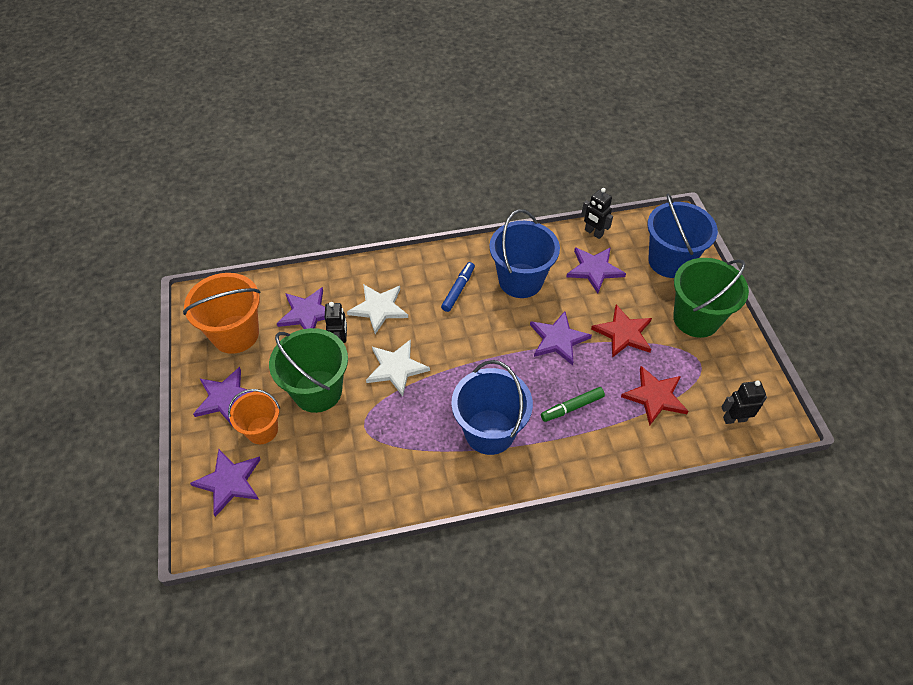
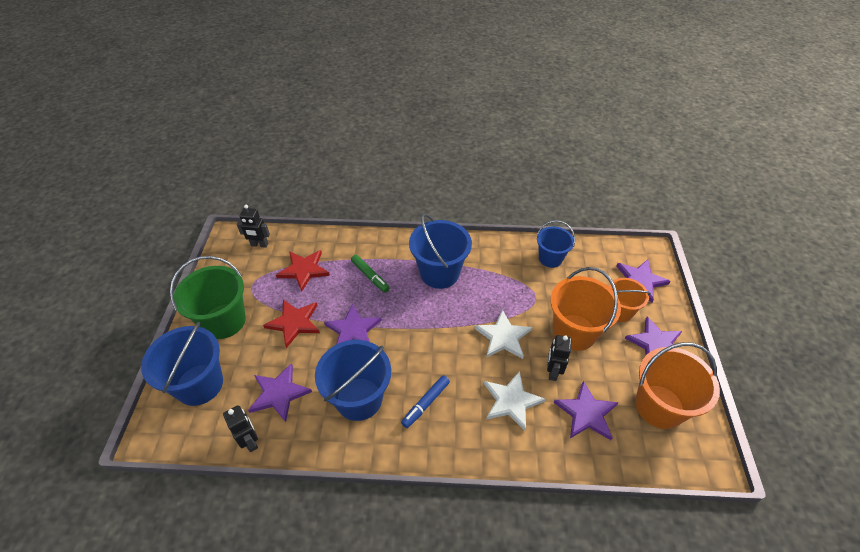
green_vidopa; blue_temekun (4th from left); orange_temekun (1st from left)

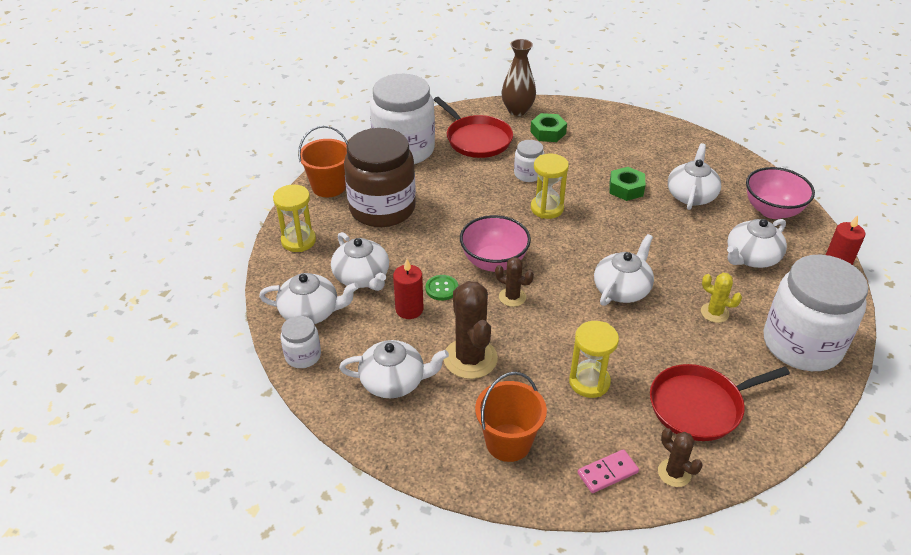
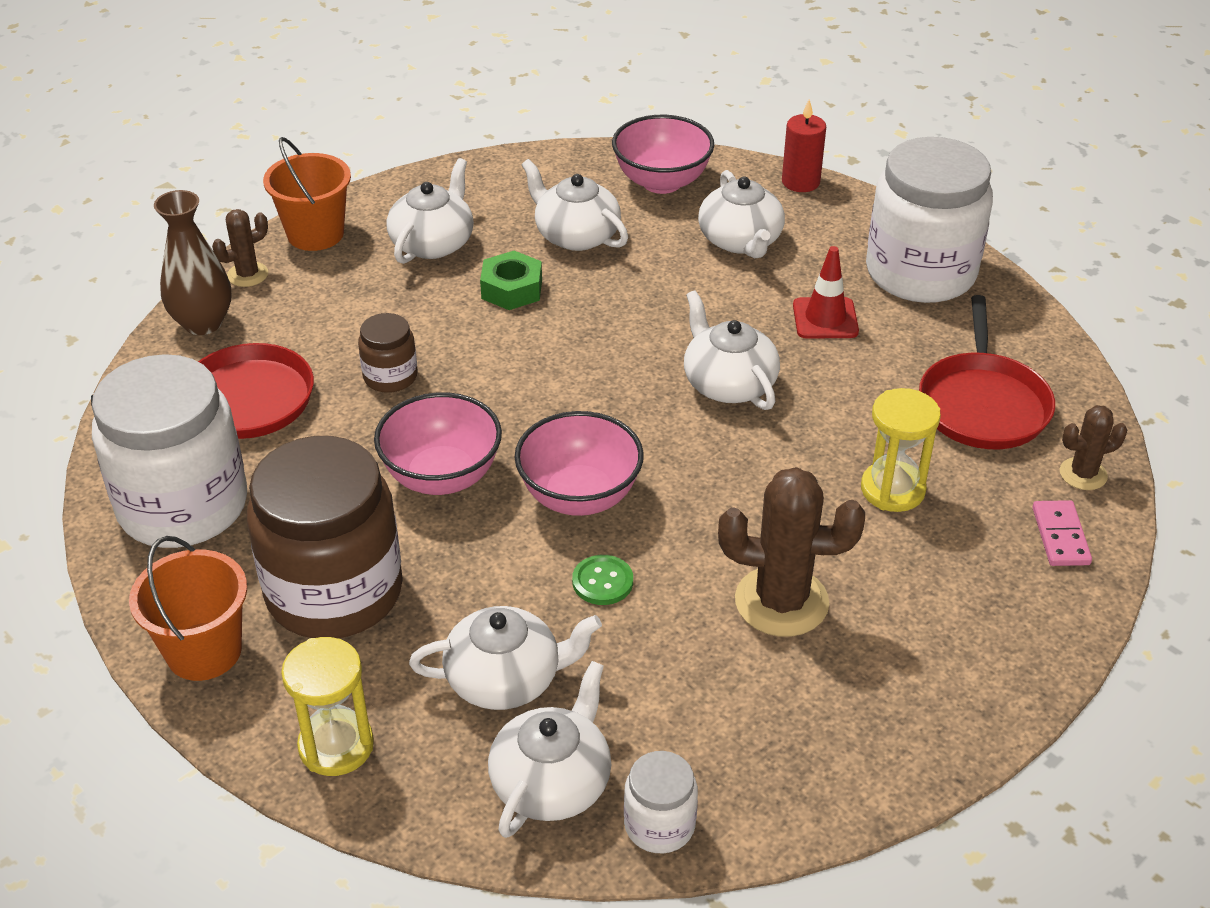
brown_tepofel (1st from left); orange_temekun (2nd from left); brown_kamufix (2nd from left); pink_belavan (1st from left); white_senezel (1st from left); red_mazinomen; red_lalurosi (1st from left in the first image); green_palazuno (1st from left in the first image); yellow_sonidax (2nd from left in the first image)

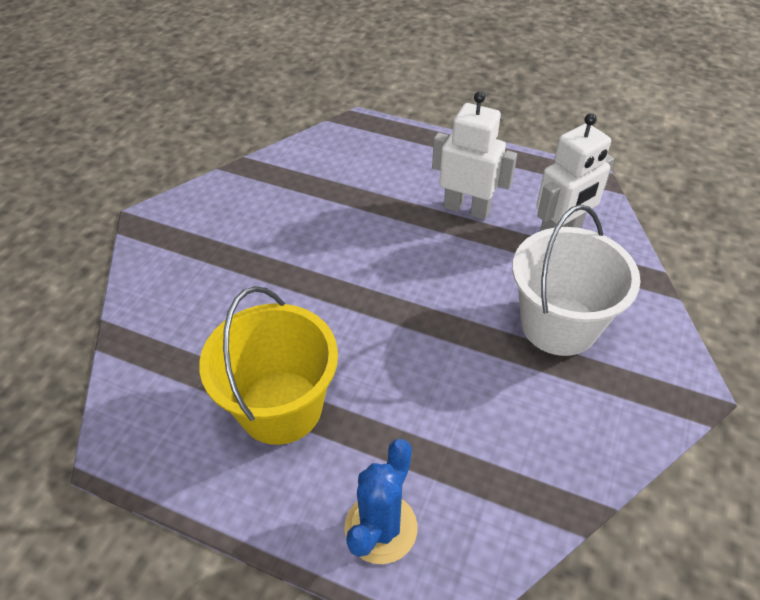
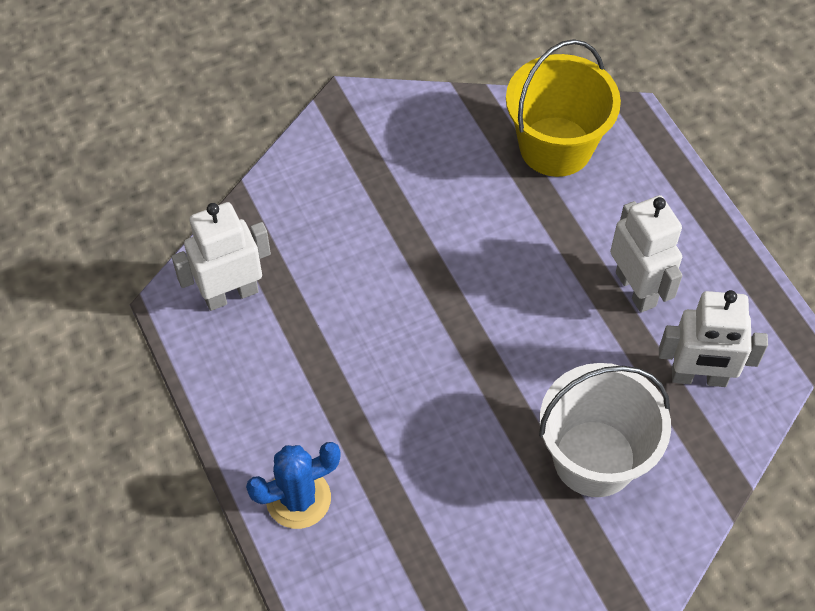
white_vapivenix (1st from left); yellow_temekun

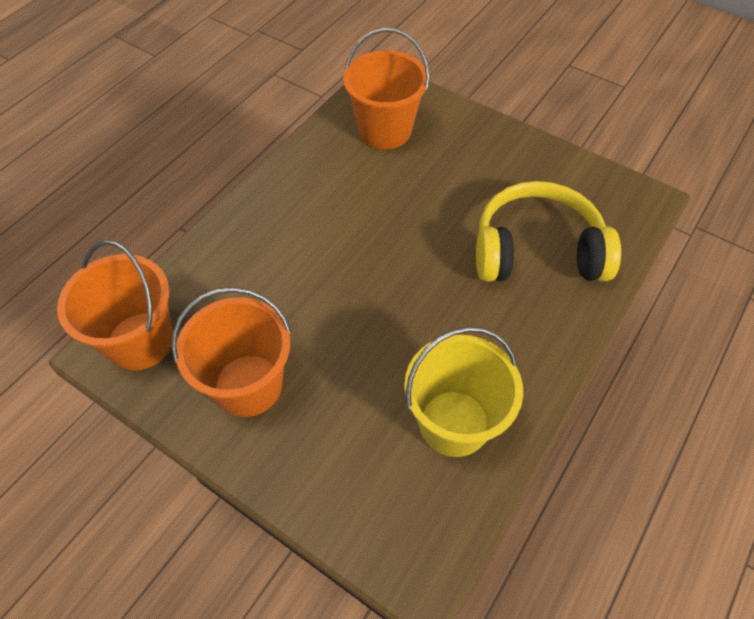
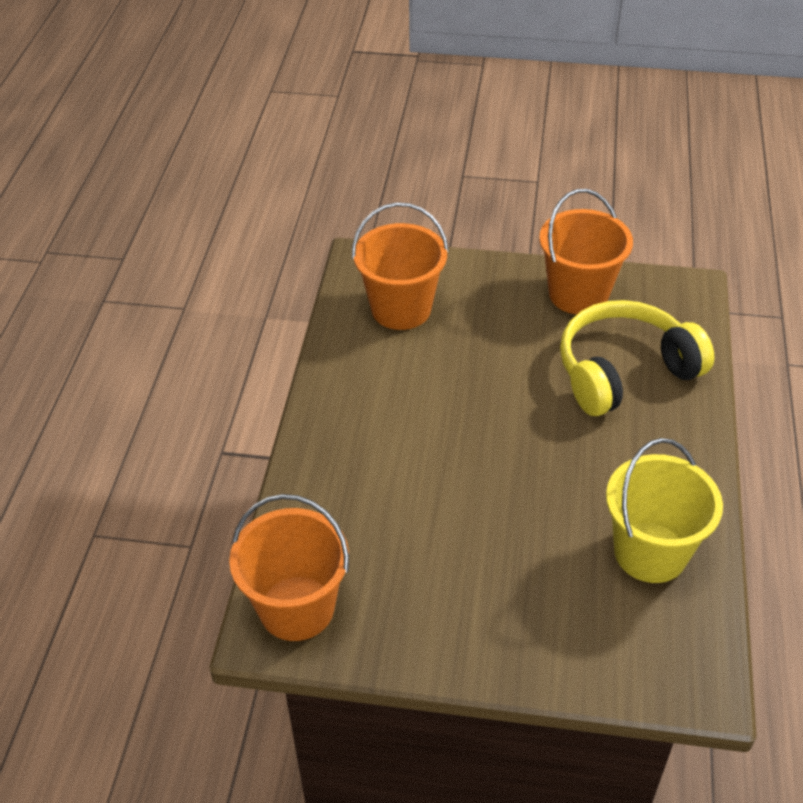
orange_temekun (3rd from left)

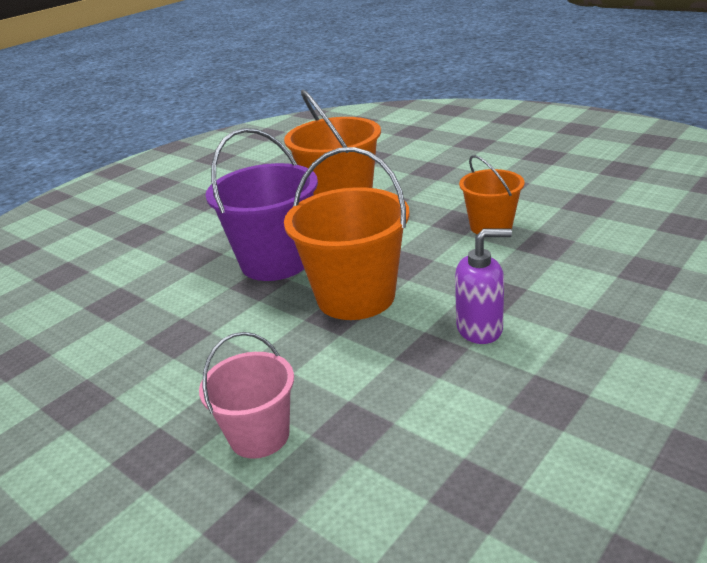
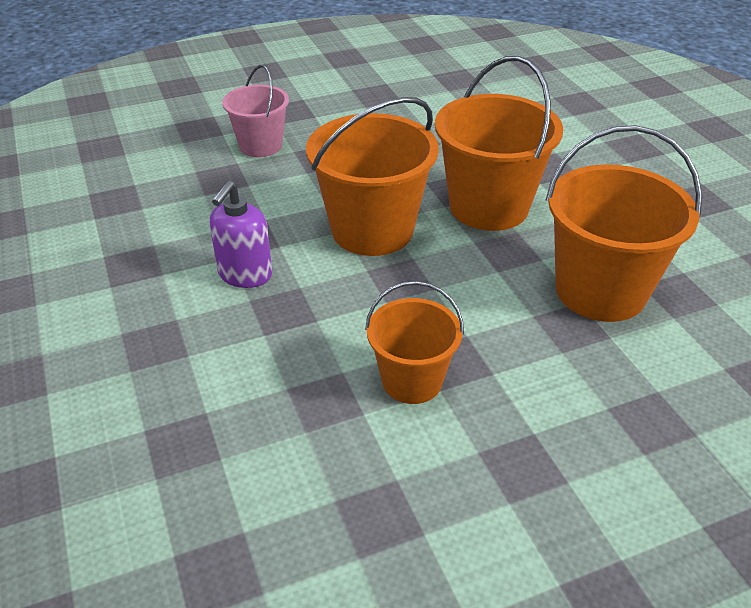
orange_temekun (3rd from left)

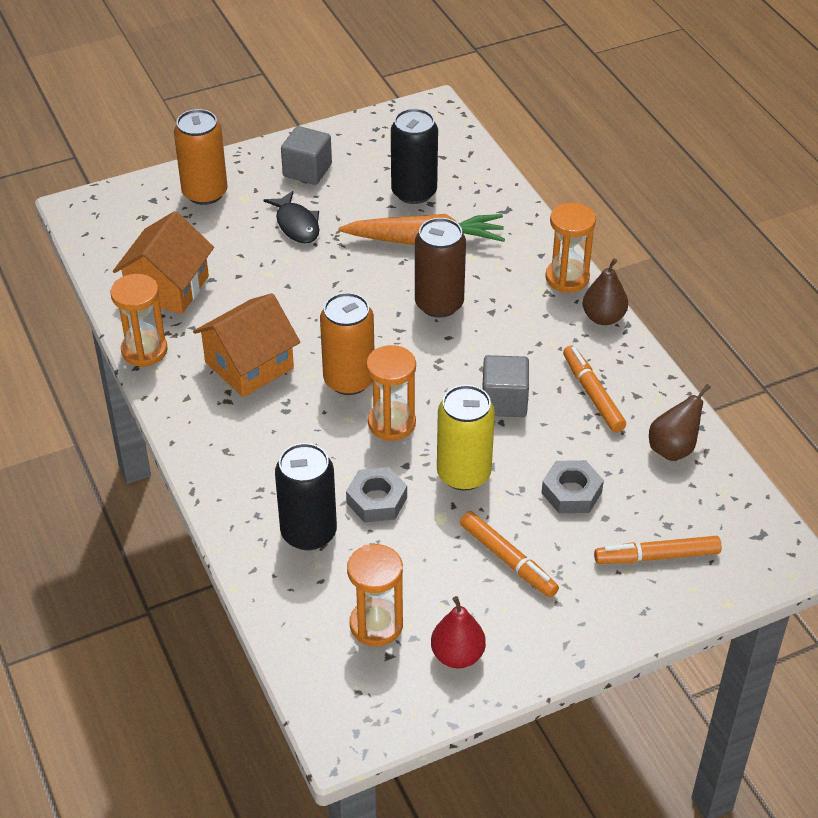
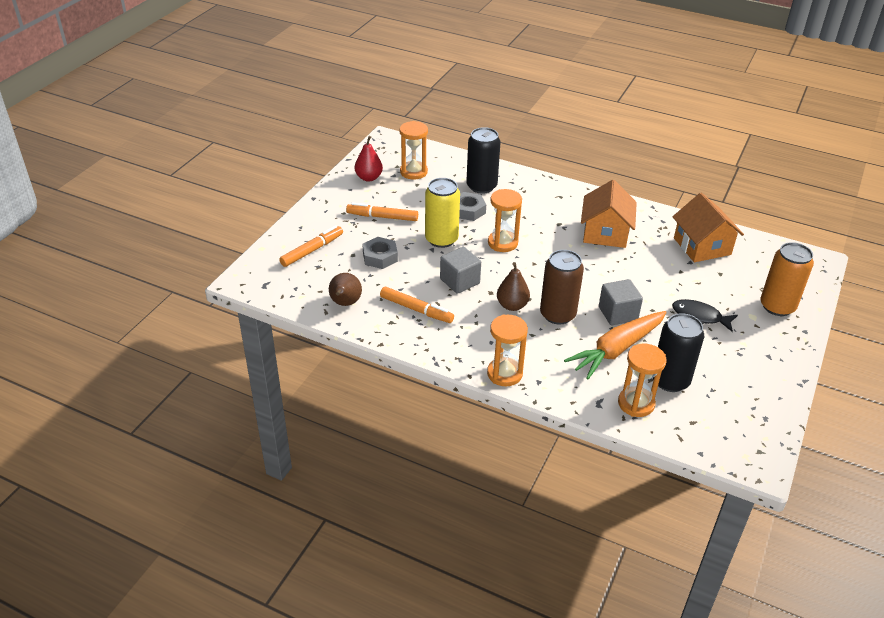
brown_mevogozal (2nd from left); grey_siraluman (2nd from left); orange_sonidax (4th from left); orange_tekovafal (2nd from left in the first image)

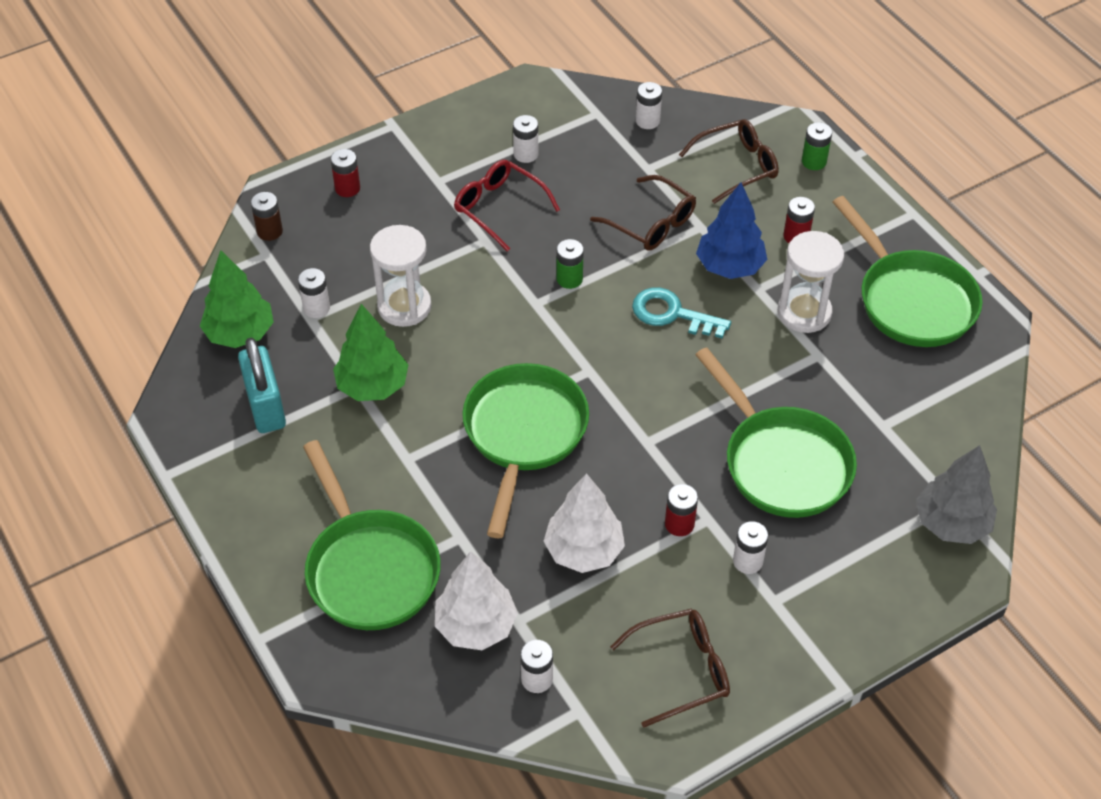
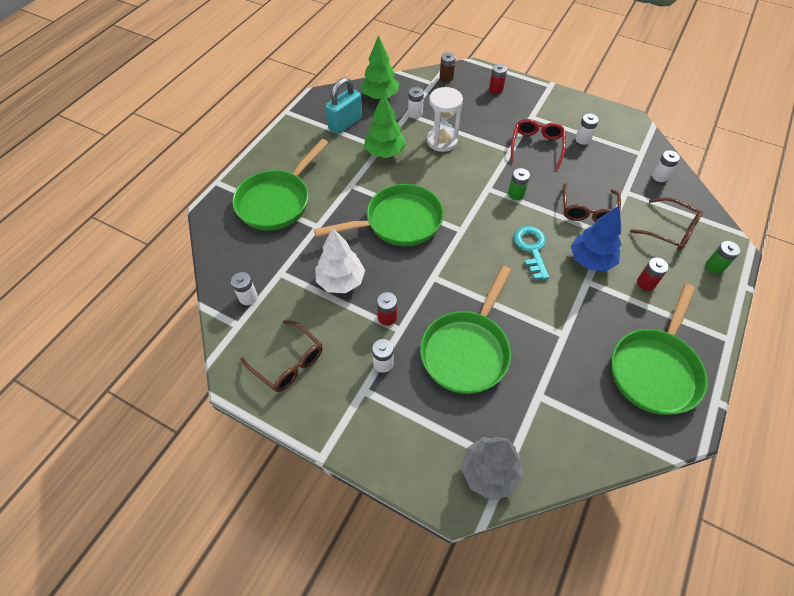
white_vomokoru (1st from left in the first image); white_sonidax (2nd from left in the first image)

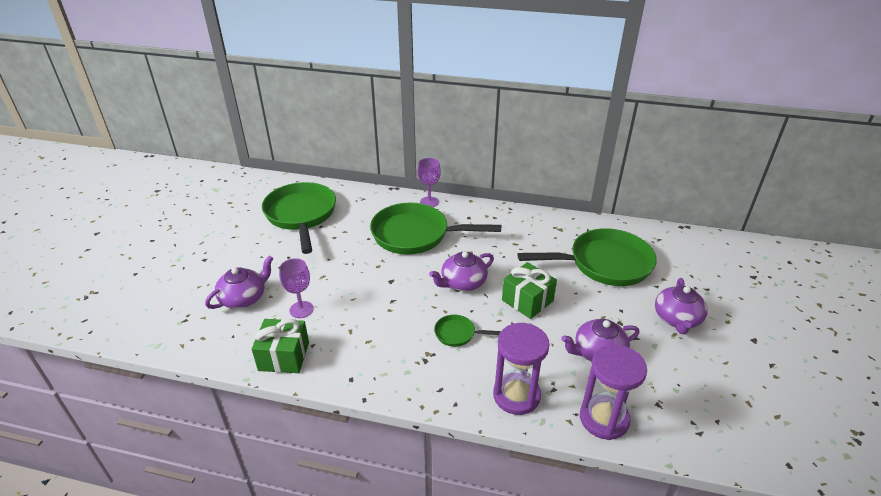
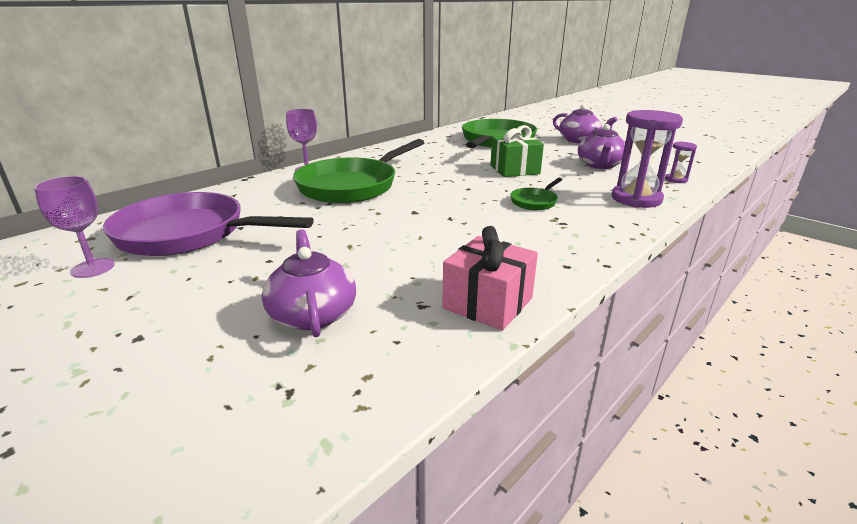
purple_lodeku (1st from left); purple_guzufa; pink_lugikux; purple_sonidax (2nd from left); purple_senezel (2nd from left in the first image)

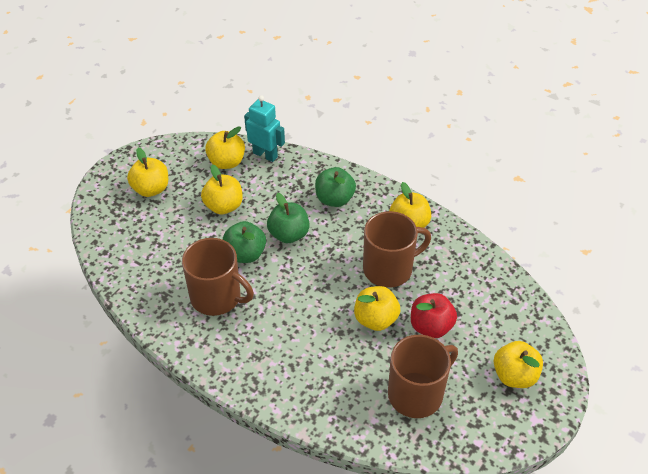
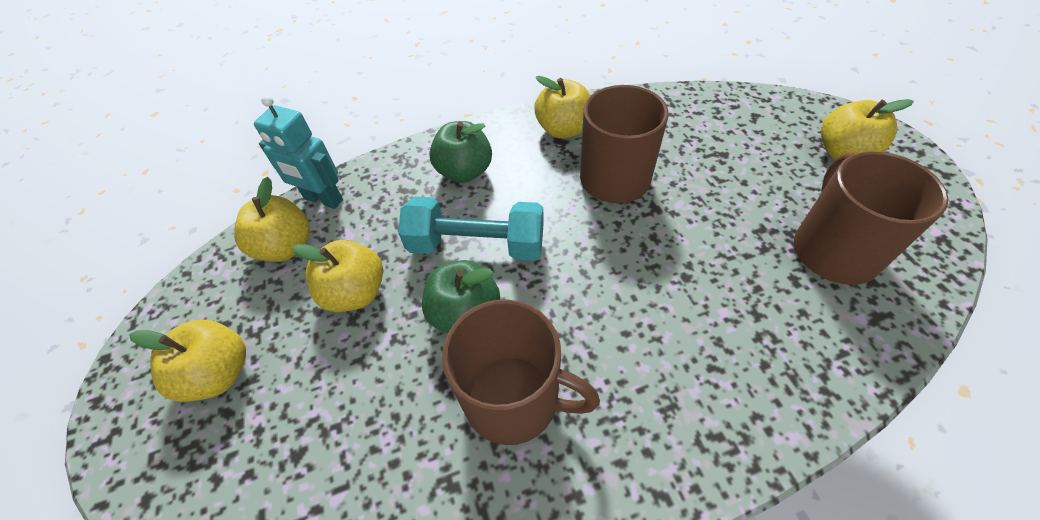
turquoise_vapivenix; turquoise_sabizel; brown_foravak (1st from left); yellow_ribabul (4th from left in the first image); red_ribabul

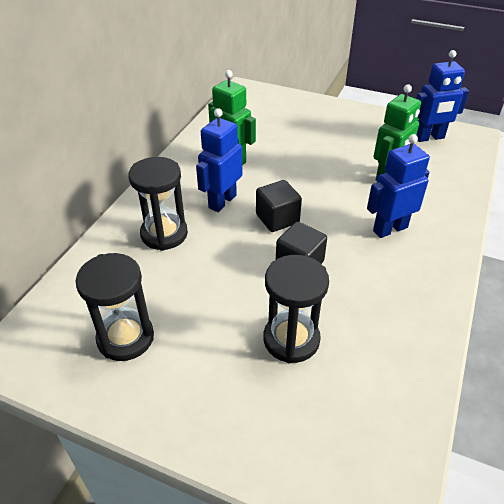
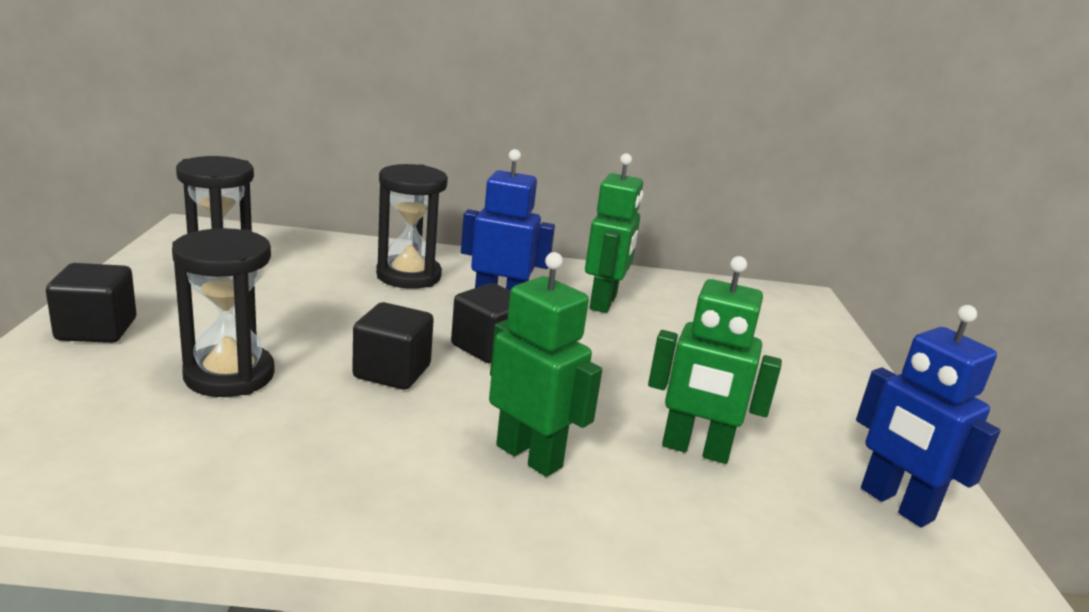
black_siraluman (1st from left); green_vapivenix (1st from left)

